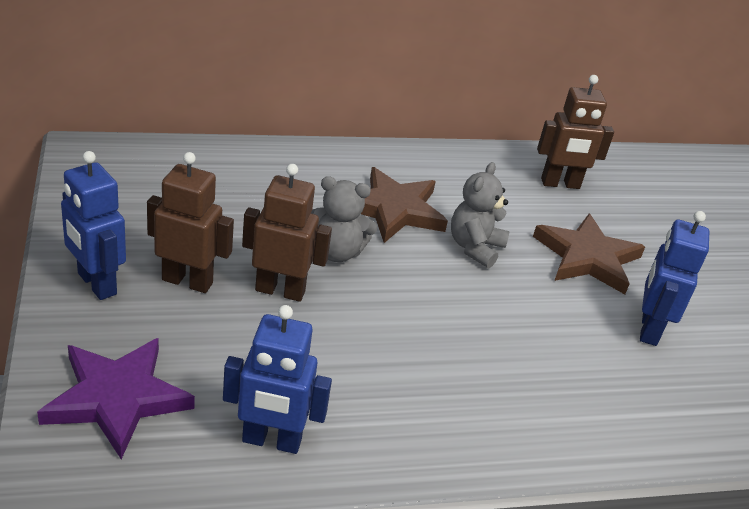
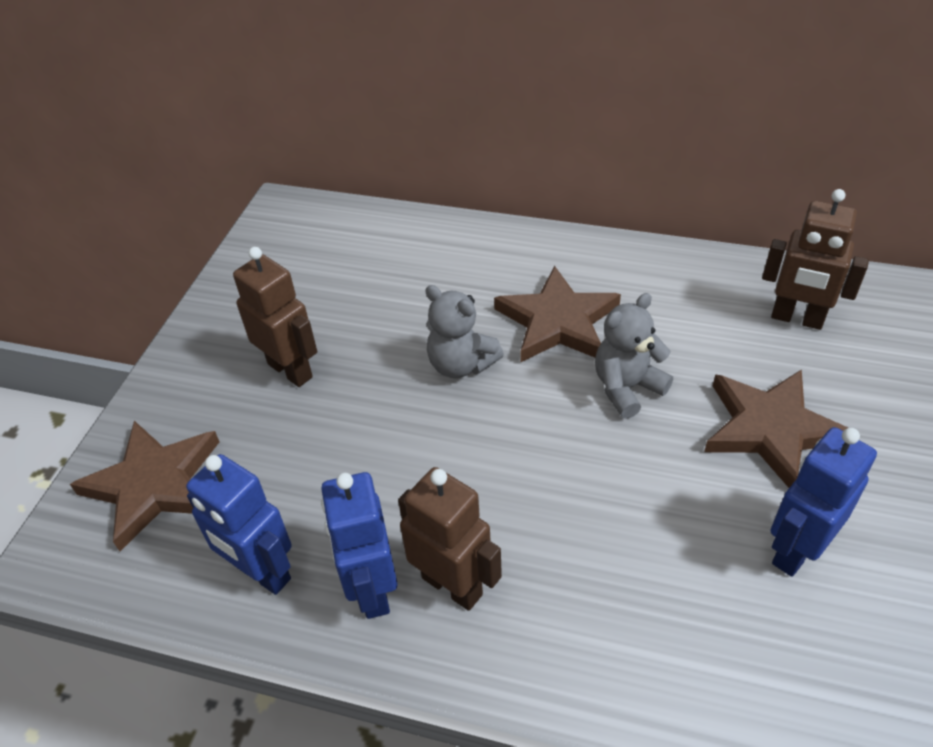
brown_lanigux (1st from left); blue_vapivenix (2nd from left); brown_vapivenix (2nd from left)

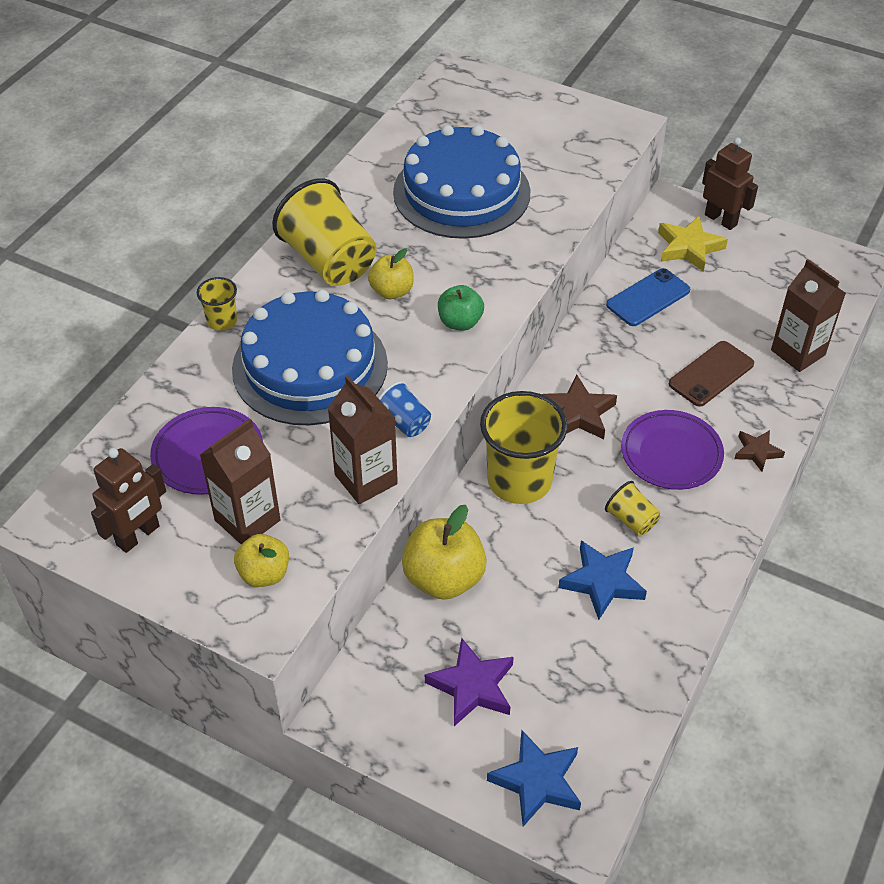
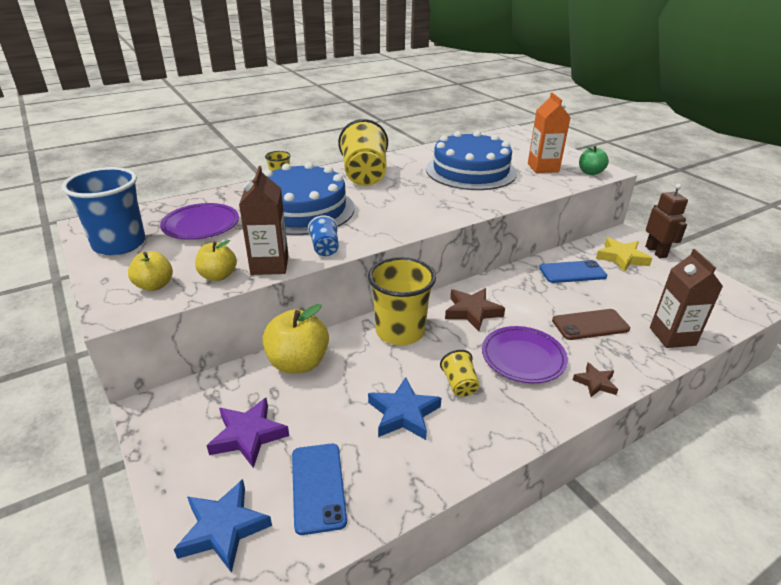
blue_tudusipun (1st from left); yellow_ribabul (2nd from left); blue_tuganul (1st from left); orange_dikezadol; green_ribabul; brown_dikezadol (1st from left in the first image)

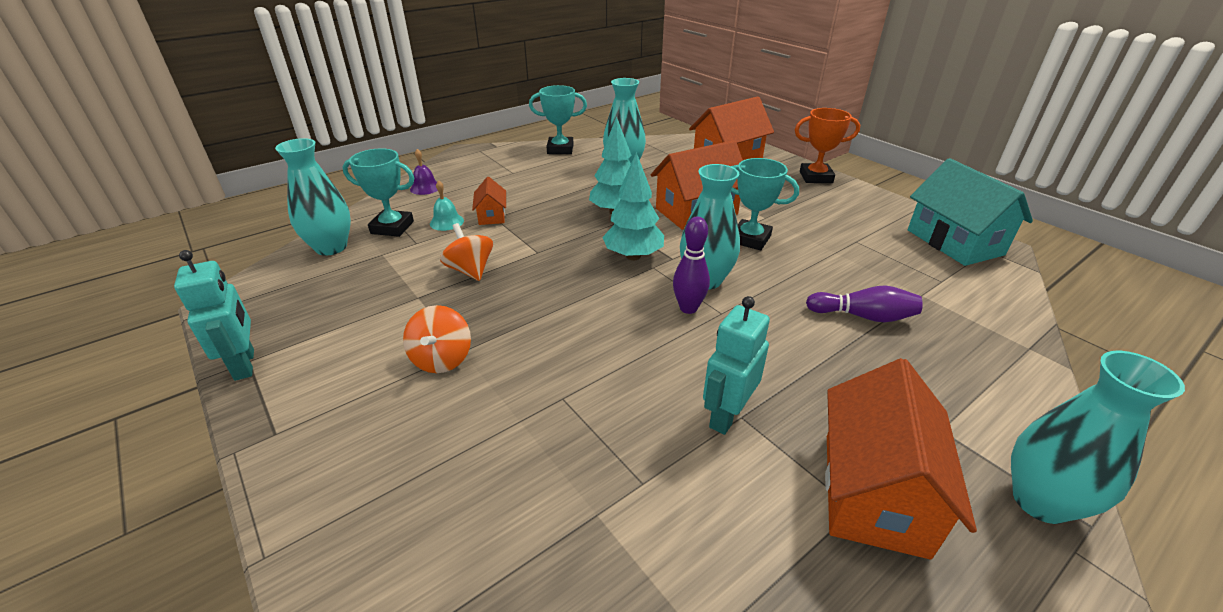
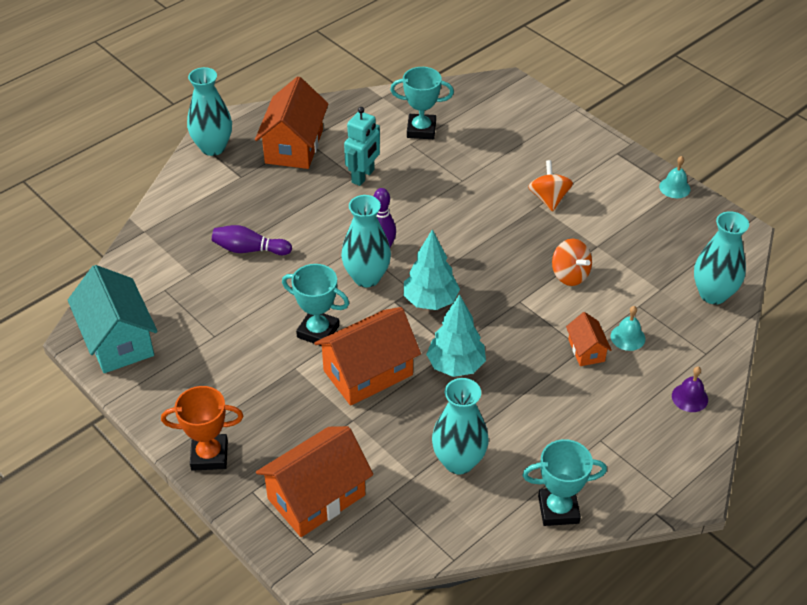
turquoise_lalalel (2nd from left); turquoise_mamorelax (2nd from left)

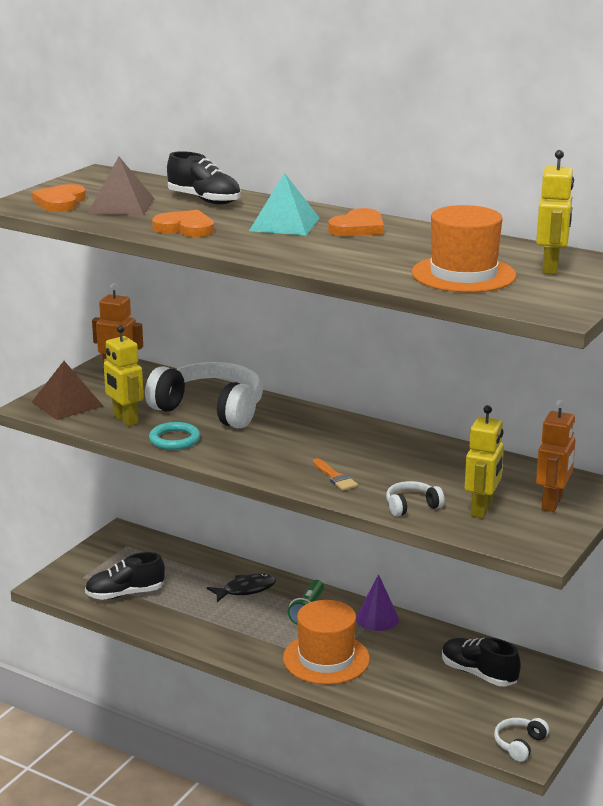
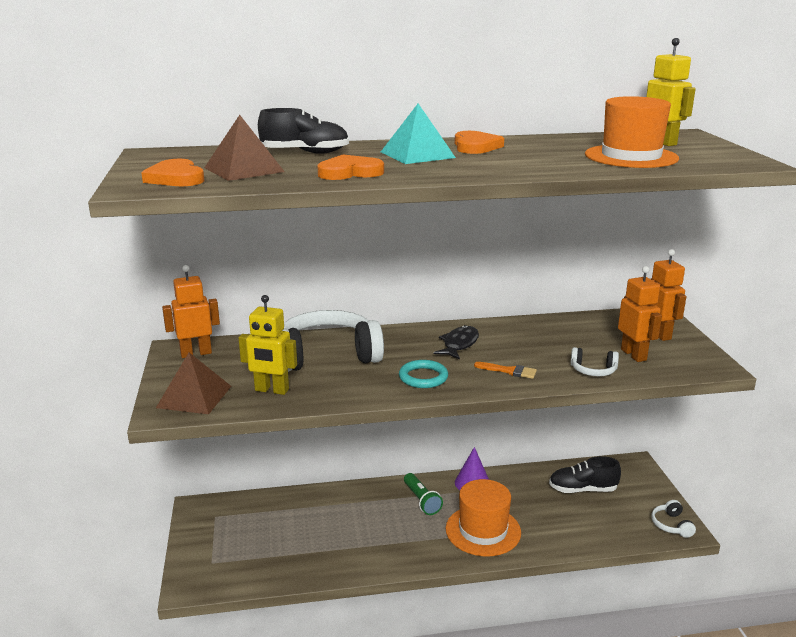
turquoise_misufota; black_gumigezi; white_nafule (2nd from left); orange_vapivenix (2nd from left); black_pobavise (1st from left in the first image)

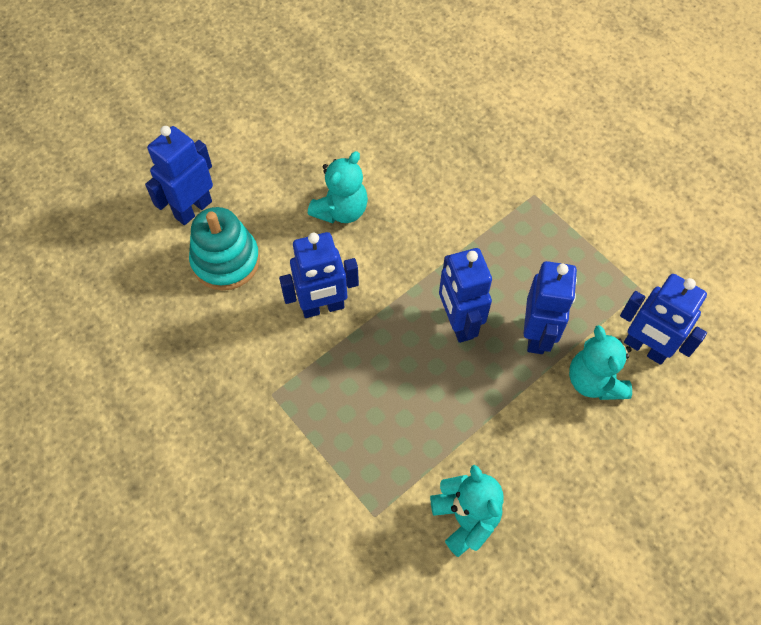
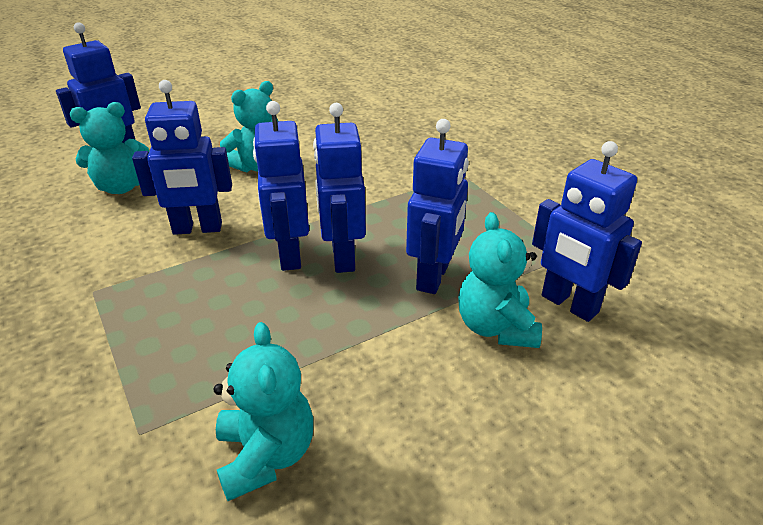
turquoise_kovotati (1st from left); blue_vapivenix (3rd from left)

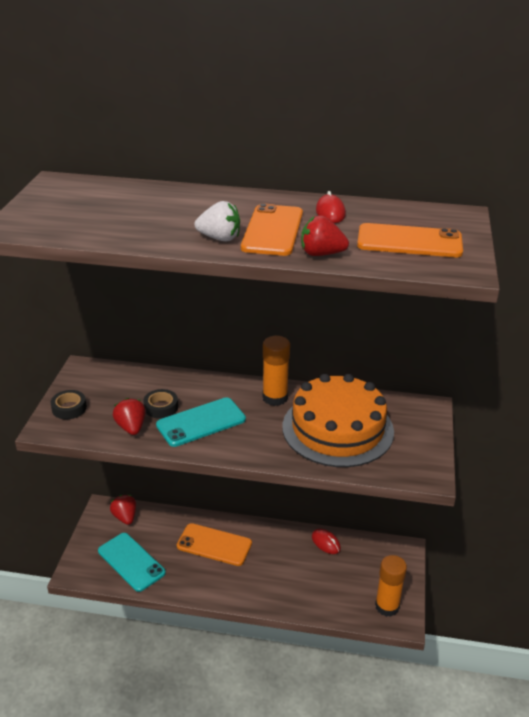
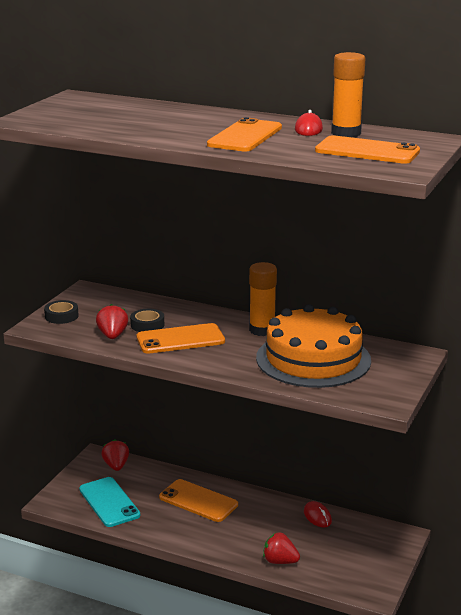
orange_tuganul (1st from left); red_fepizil (3rd from left); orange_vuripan (2nd from left); white_fepizil

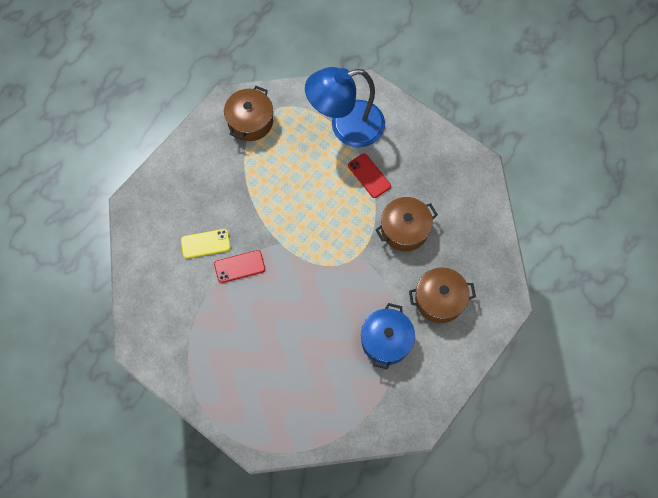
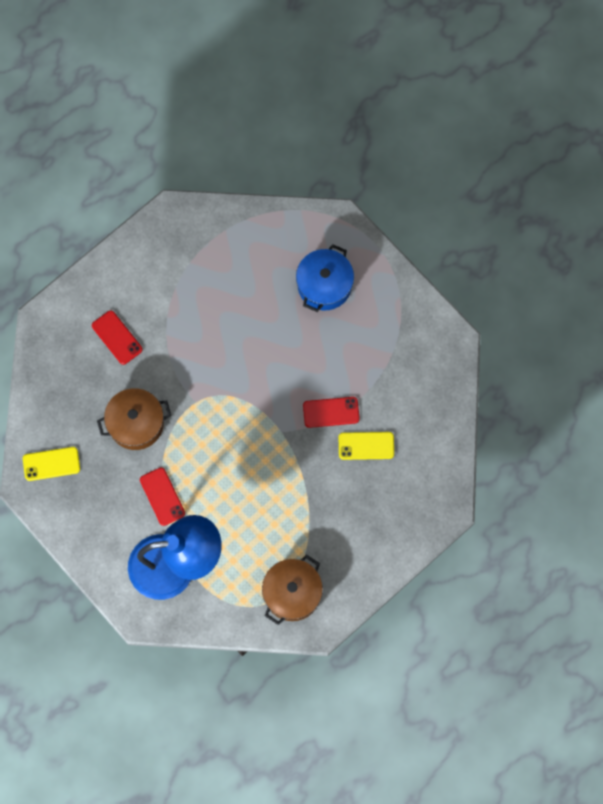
yellow_tuganul (1st from left); red_tuganul (1st from left); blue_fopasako

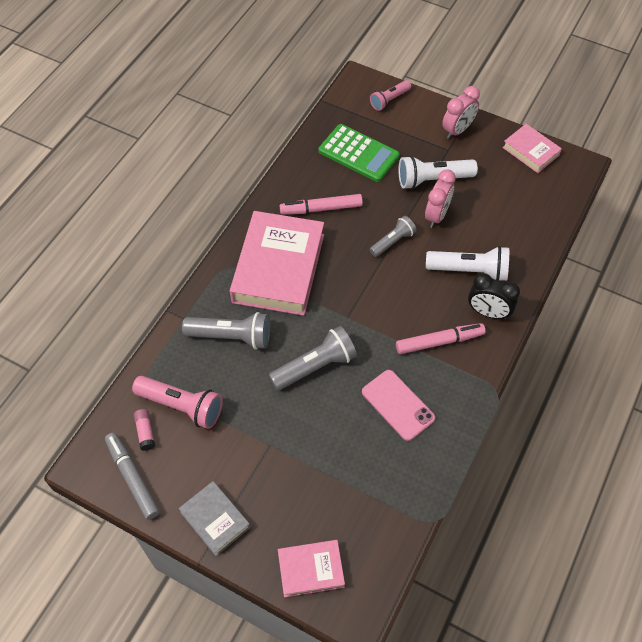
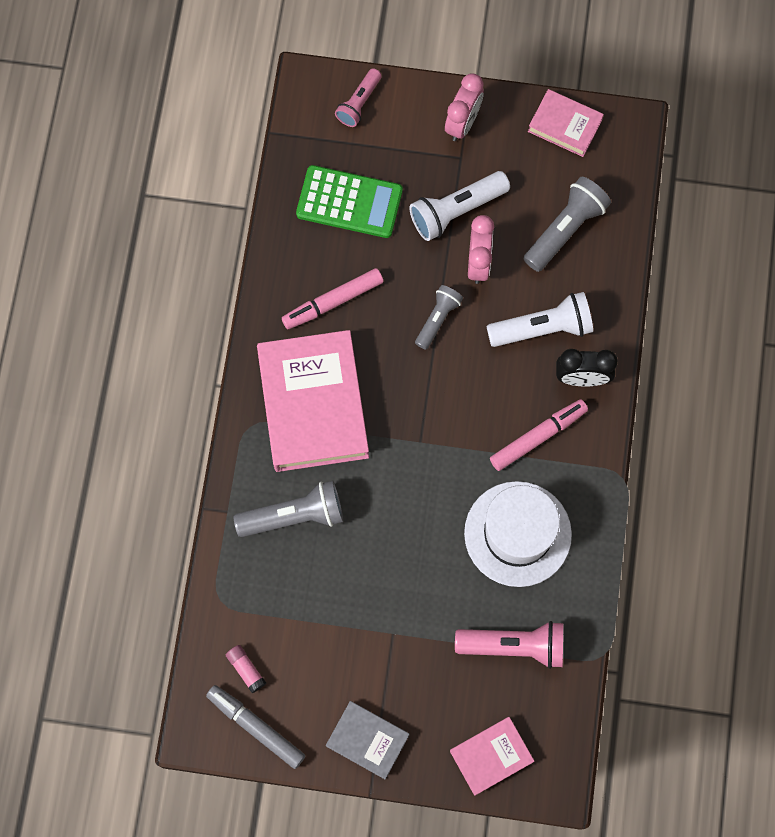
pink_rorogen (2nd from left); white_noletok; grey_rorogen (3rd from left)

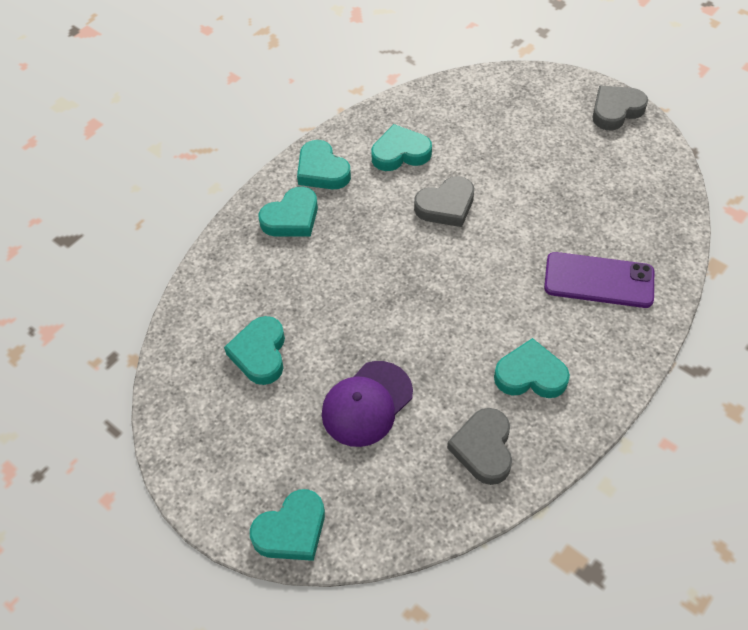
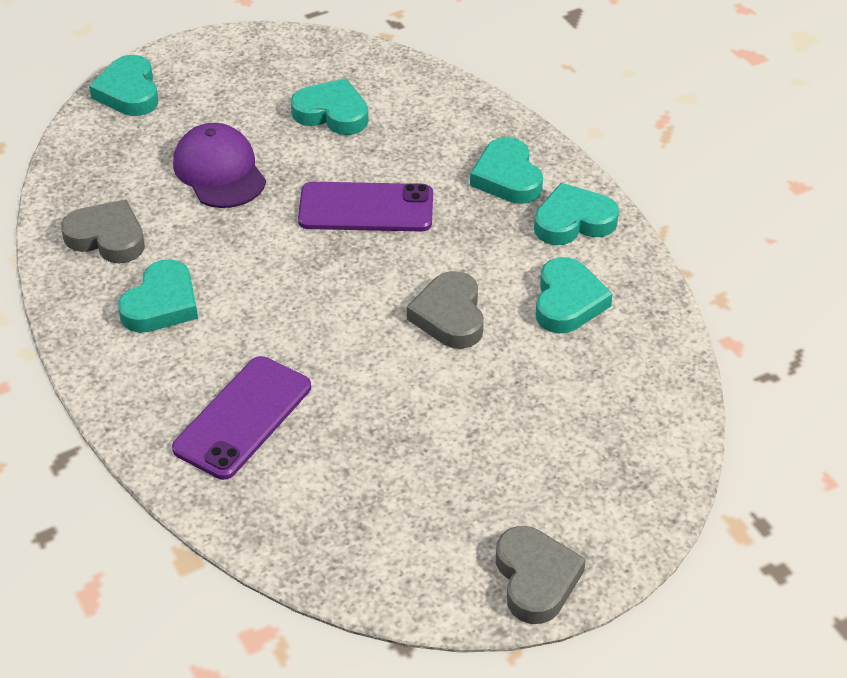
purple_tuganul (2nd from left)

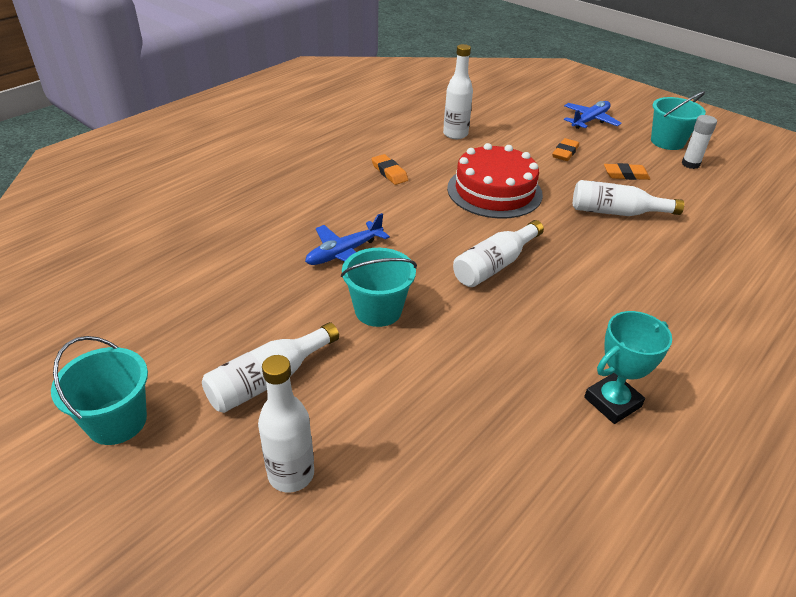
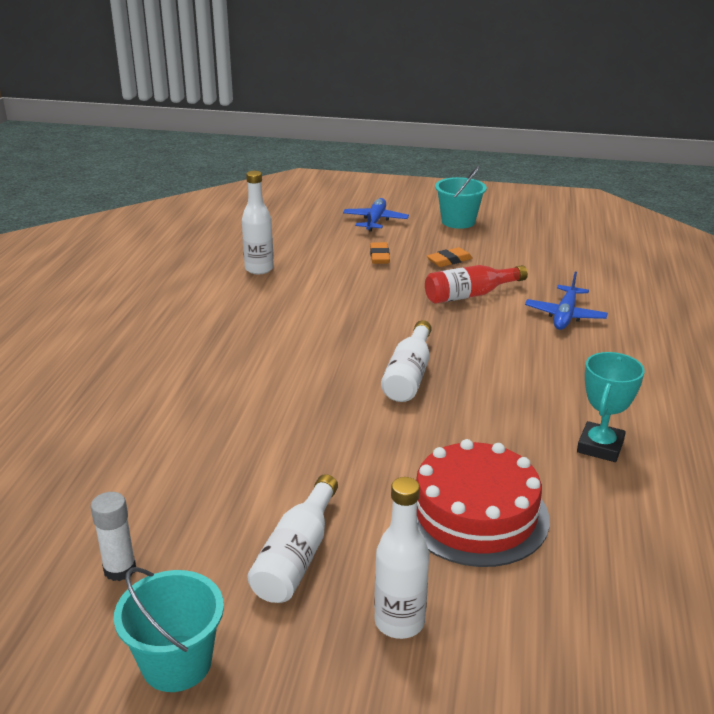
white_vuripan; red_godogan; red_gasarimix; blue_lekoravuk (2nd from left); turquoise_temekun (2nd from left in the first image); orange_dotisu (1st from left in the first image)

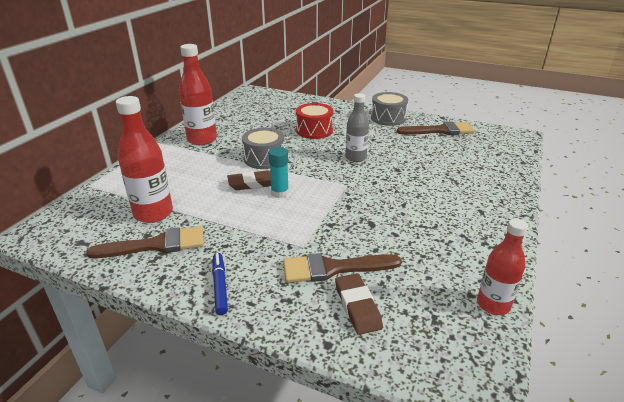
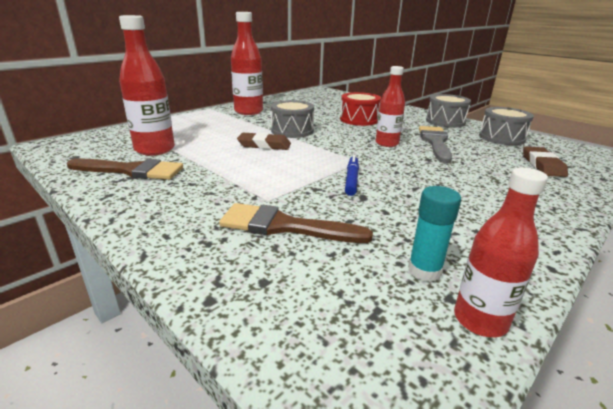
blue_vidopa; red_gasarimix (3rd from left); turquoise_vuripan; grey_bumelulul; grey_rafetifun (3rd from left); brown_dotisu (2nd from left)

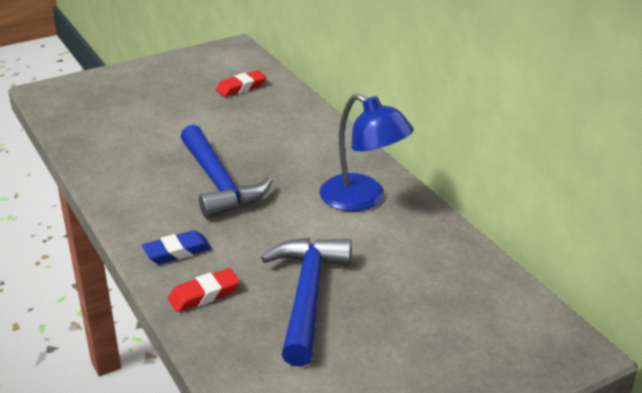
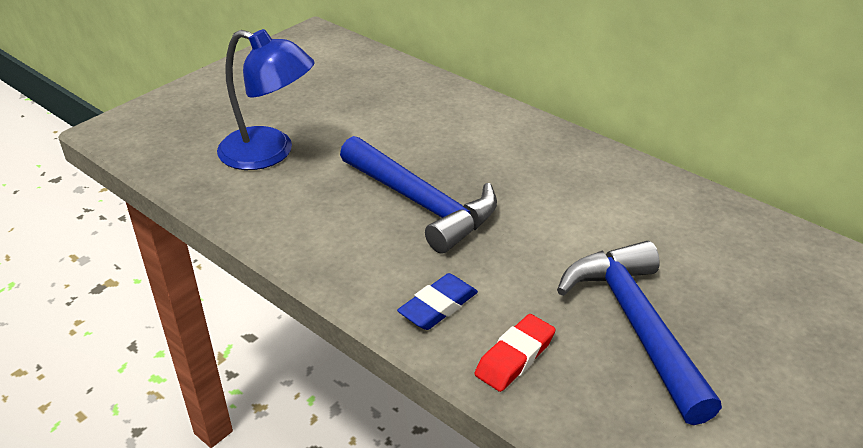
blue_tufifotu; red_dotisu (2nd from left in the first image)

